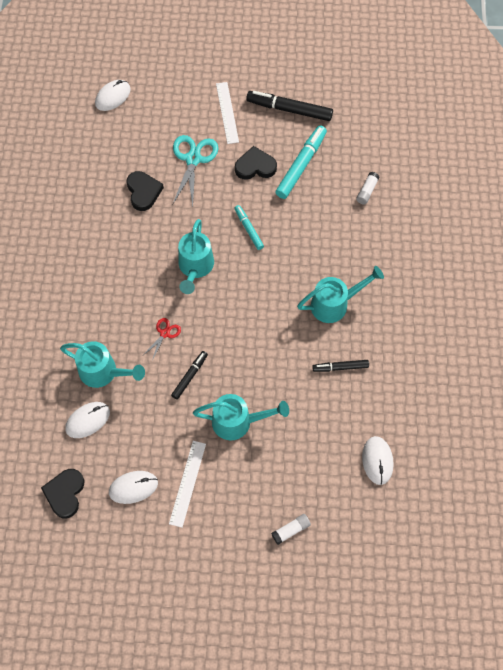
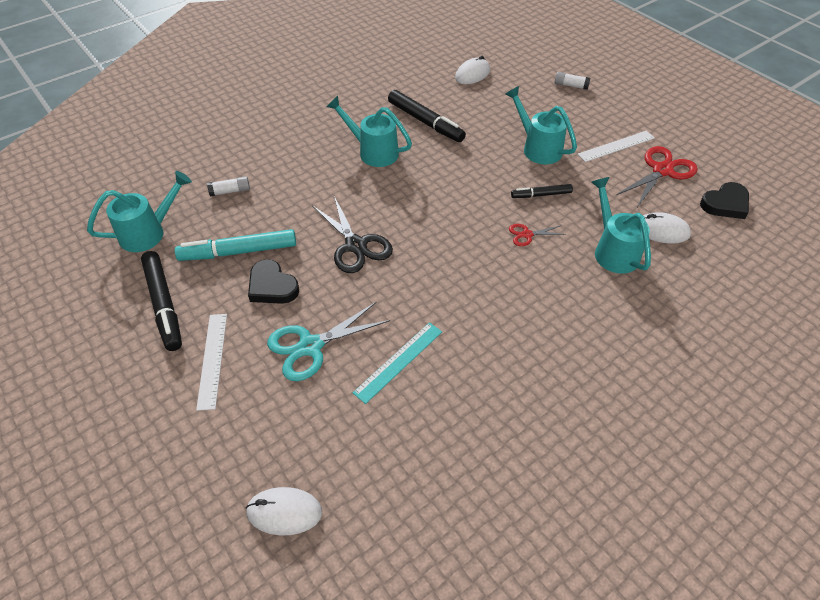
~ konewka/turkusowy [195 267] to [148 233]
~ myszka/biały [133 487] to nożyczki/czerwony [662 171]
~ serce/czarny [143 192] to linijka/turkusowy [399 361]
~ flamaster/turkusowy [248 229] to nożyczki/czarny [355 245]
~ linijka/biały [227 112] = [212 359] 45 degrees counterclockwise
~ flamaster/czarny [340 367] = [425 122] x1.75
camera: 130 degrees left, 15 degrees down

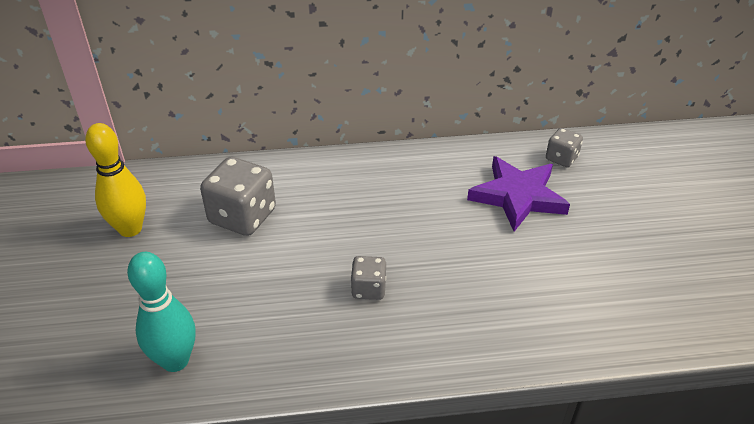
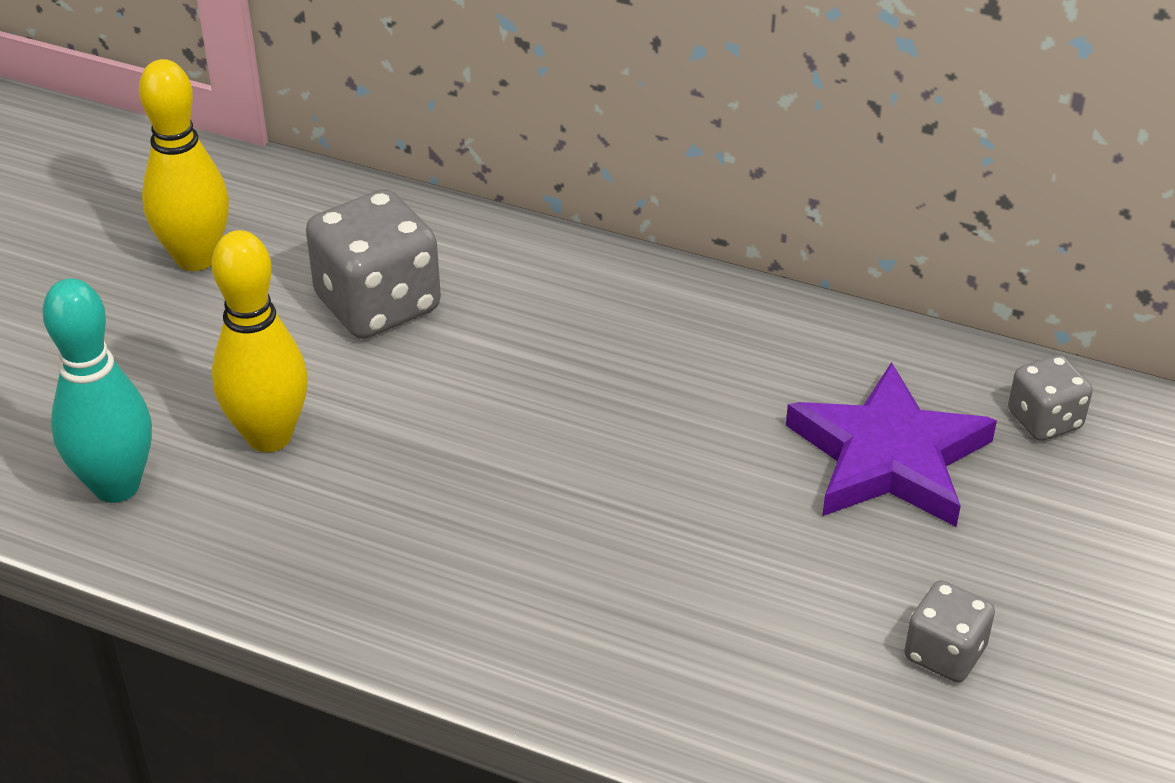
+ kręgiel/żółty [269 436]
~ kostka do gry/szary [368 289] to [944 653]
camera: 30 degrees right, 0 degrees up

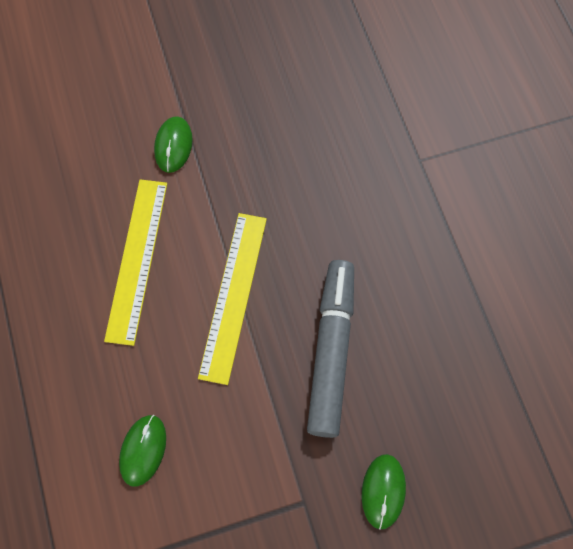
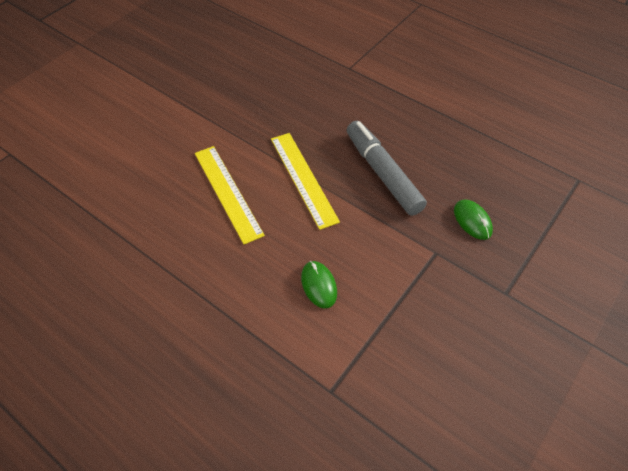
- myszka/zielony [173 145]
camera: 35 degrees left, 15 degrees down

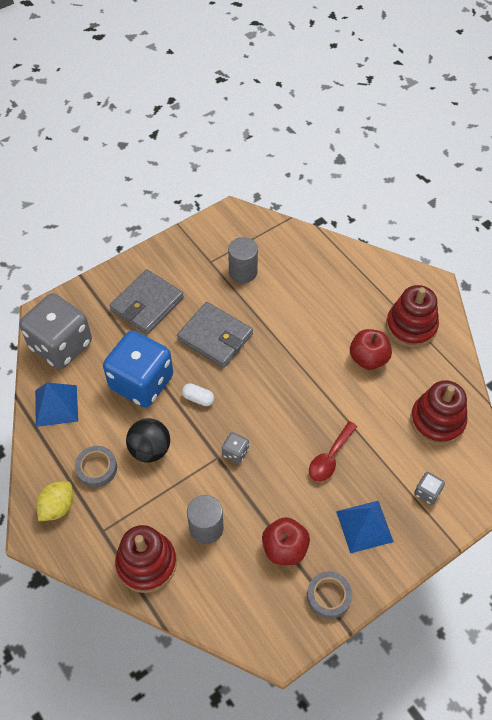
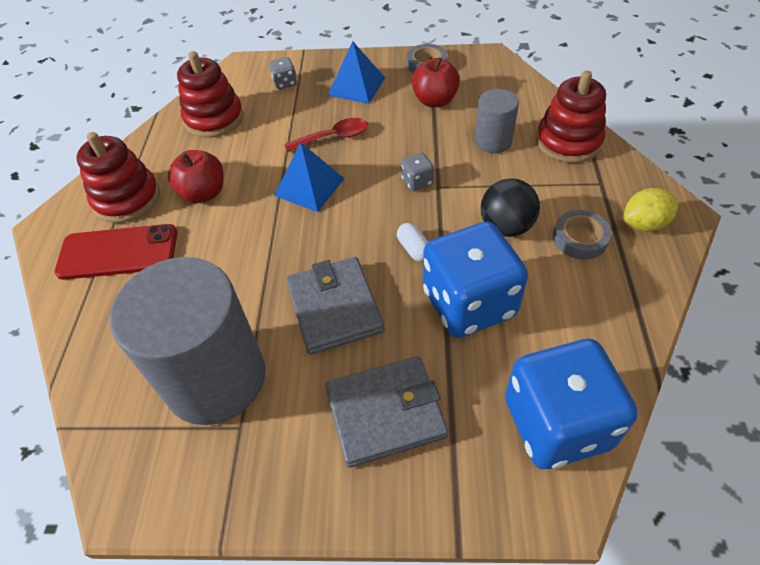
+ telefon/czerwony [118 252]
~ piramida/niebieski [56 405] to [309 187]
~ kostka do gry/szary [61 345] to kostka do gry/niebieski [556 423]
~ walec/szary [243 272] = [215 378] x2.06
camera: 140 degrees left, 5 degrees down

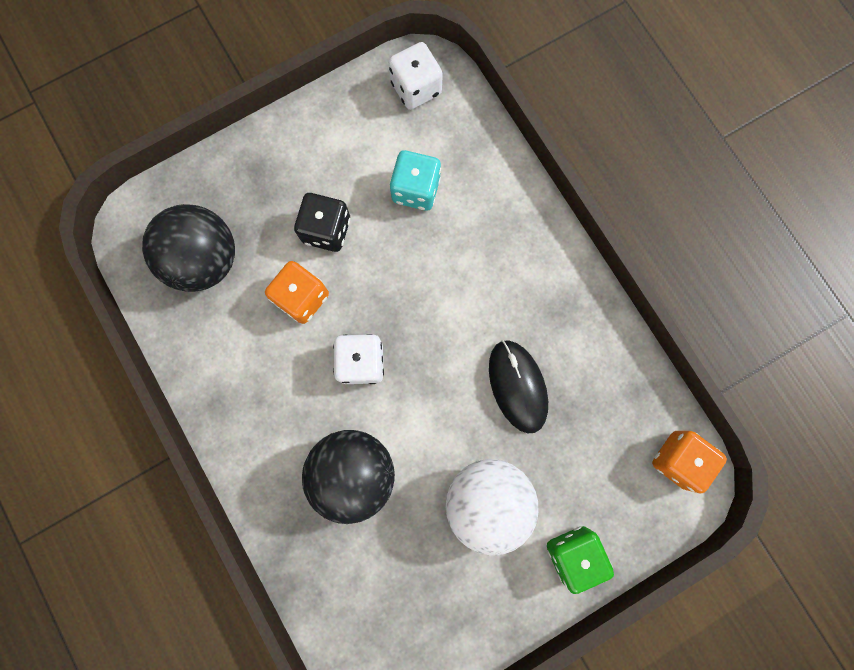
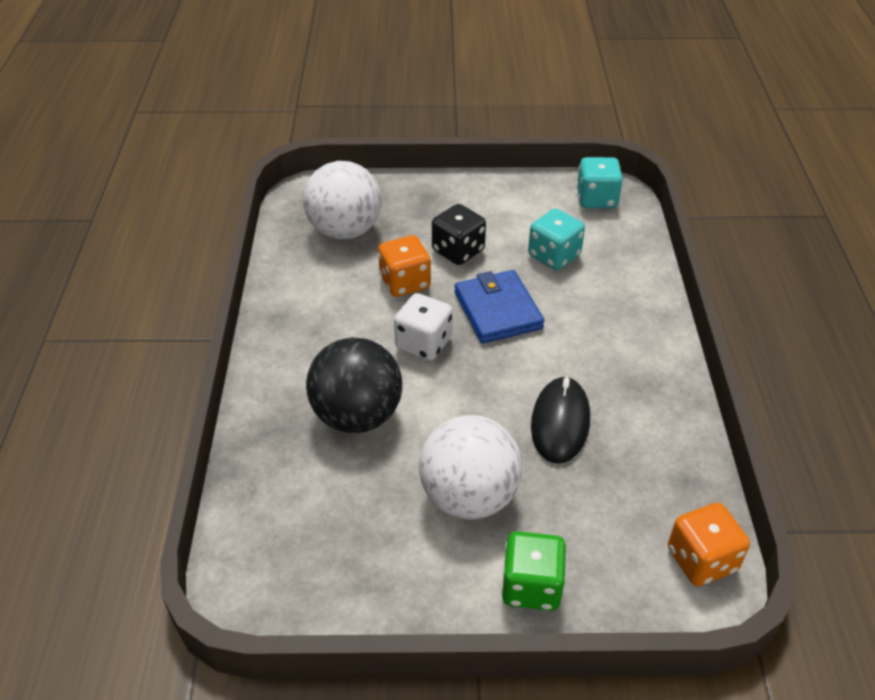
+ portfel/niebieski [498 310]
~ piłka/czarny [205 260] to piłka/biały [345 231]
~ kostka do gry/biały [416 88] to kostka do gry/turkusowy [596 199]
camera: 30 degrees right, 35 degrees down

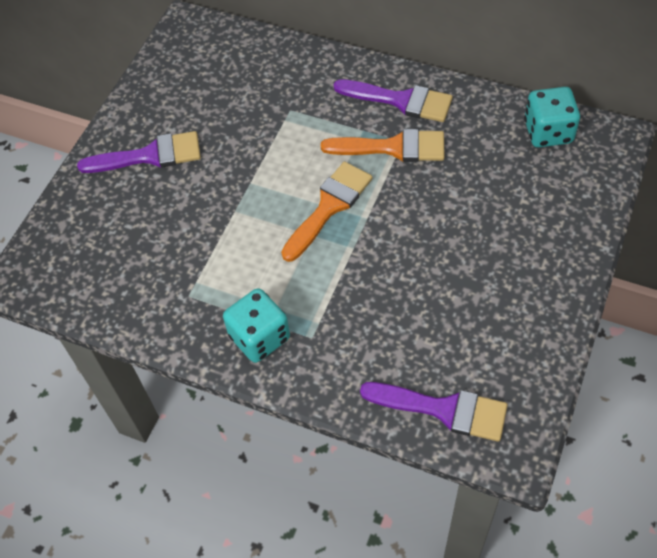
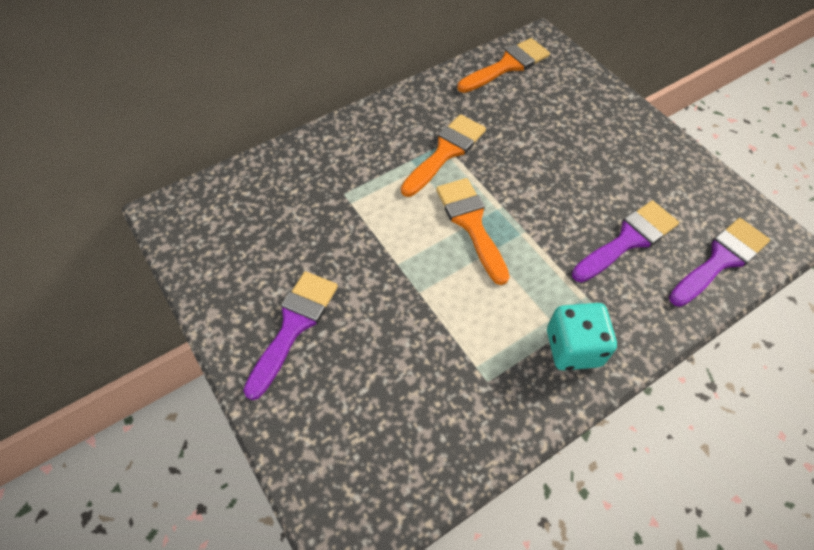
~ pędzel/fioletowy [401 101] to [628 240]
~ kostka do gry/turkusowy [548 132] to pędzel/pomarańczowy [507 65]
camera: 60 degrees left, 0 degrees up

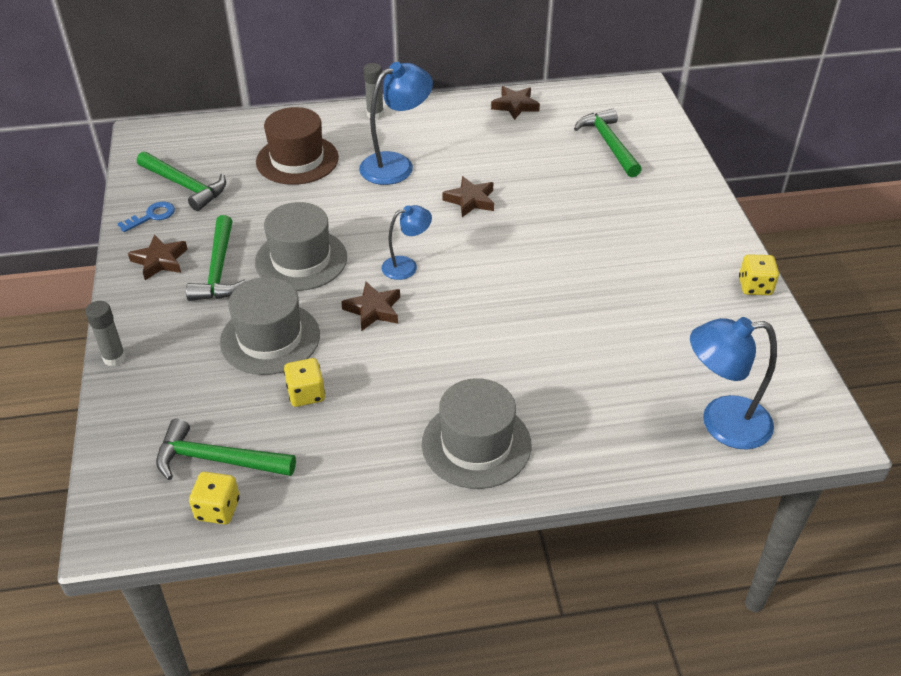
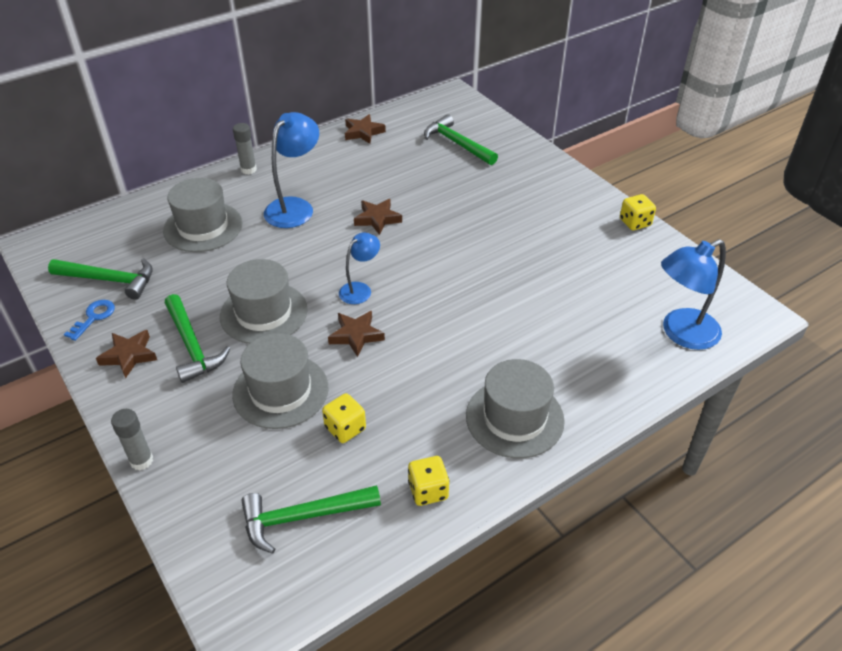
~ kostka do gry/żółty [218 509] to [428 490]
~ kapelusz/brązowy [297 160] to kapelusz/szary [203 227]
camera: 25 degrees left, 0 degrees up

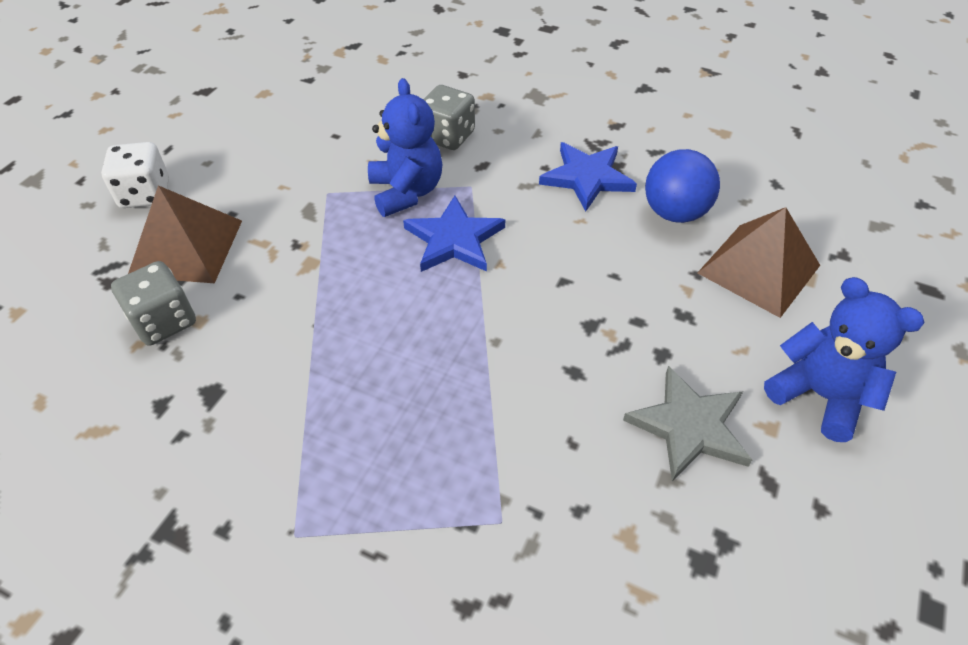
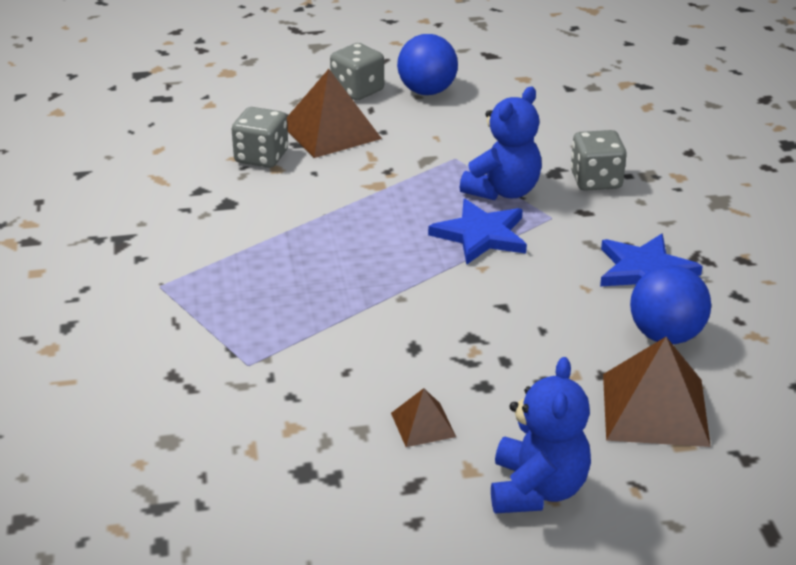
+ piłka/niebieski [427 91]
~ gwiazda/szary [689 426] to piramida/brązowy [423 424]
~ kostka do gry/biały [145 194] to kostka do gry/szary [357 90]
camera: 55 degrees right, 15 degrees down

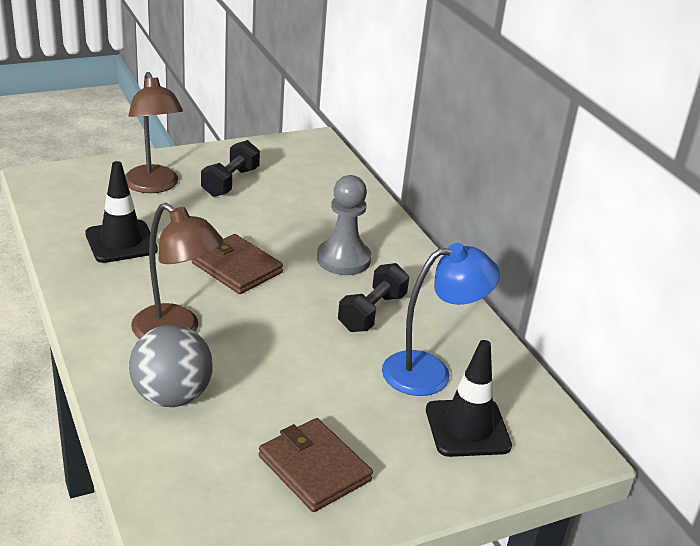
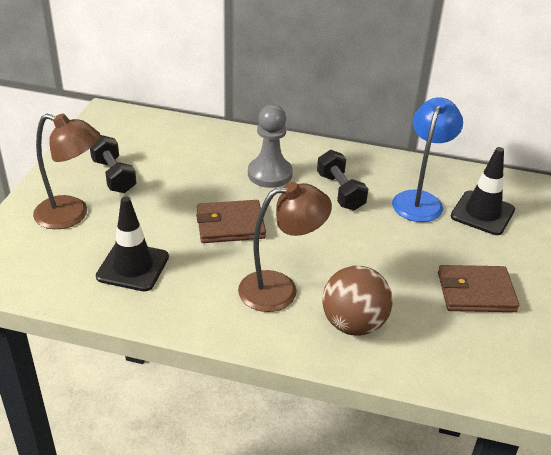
~ piłka/szary [171 396] to piłka/brązowy [353 324]
camera: 50 degrees left, 5 degrees up

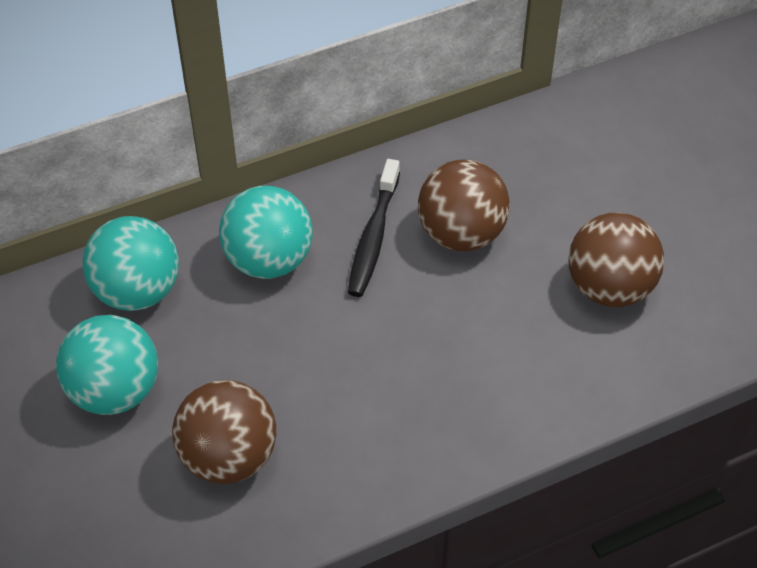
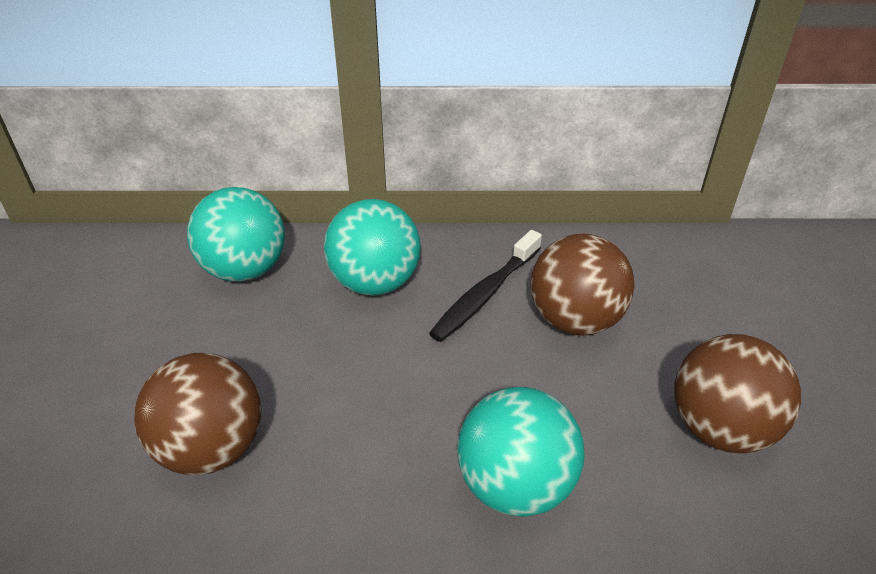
~ piłka/turkusowy [115 391] to [515 484]
camera: 25 degrees right, 10 degrees down

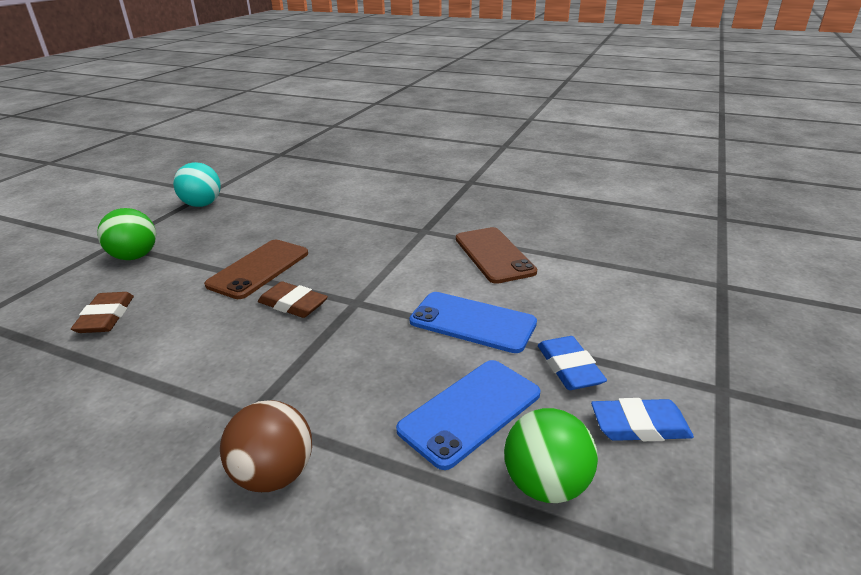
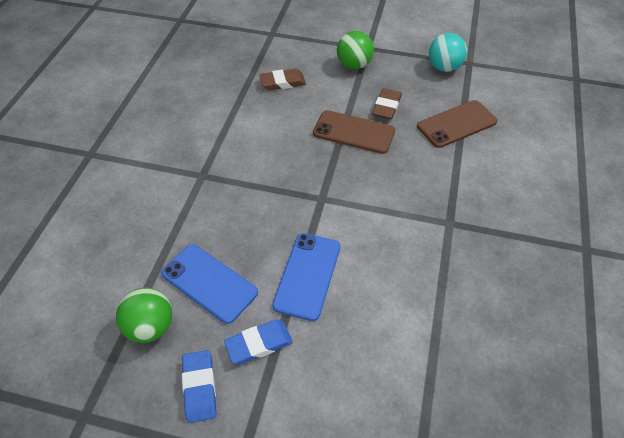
- piłka/brązowy [274 474]
~ gumka do mazania/brązowy [293 304] to [386 107]
~ telefon/brązowy [494 255] to [457 124]
camera: 80 degrees right, 20 degrees up

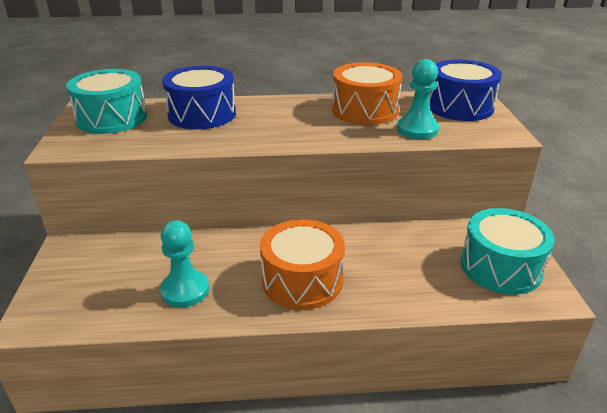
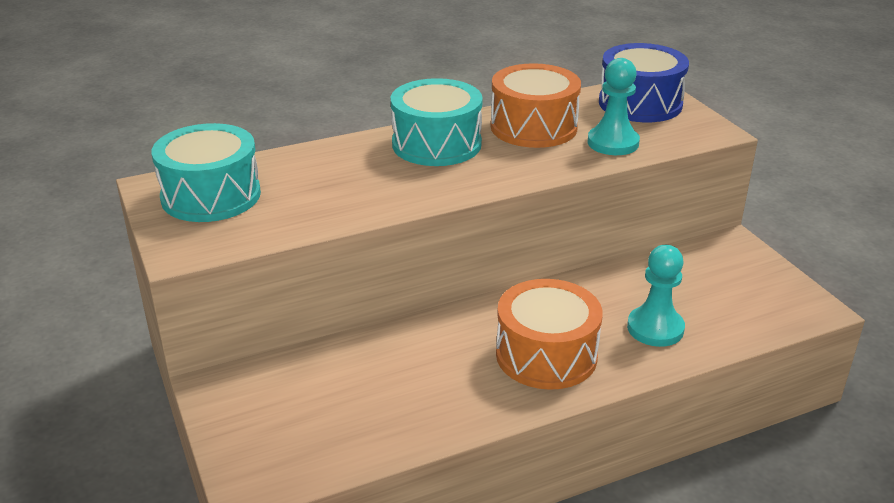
- bęben/niebieski [202 114]
~ pionek/turkusowy [185 290] to [655 328]
~ bęben/turkusowy [500 267] to [436 144]
camera: 20 degrees left, 0 degrees up

